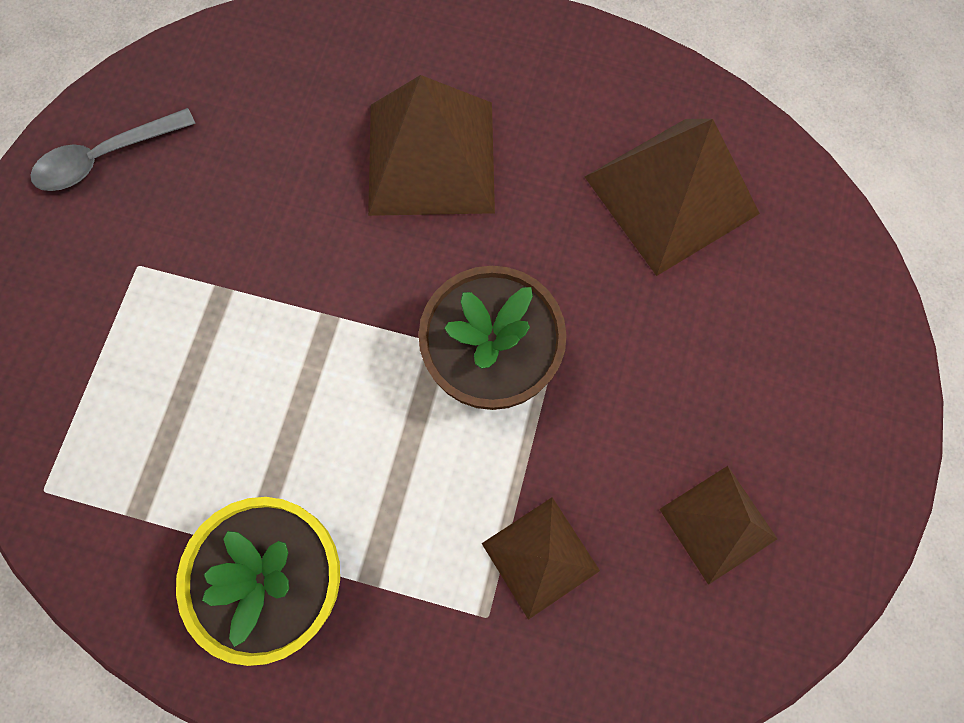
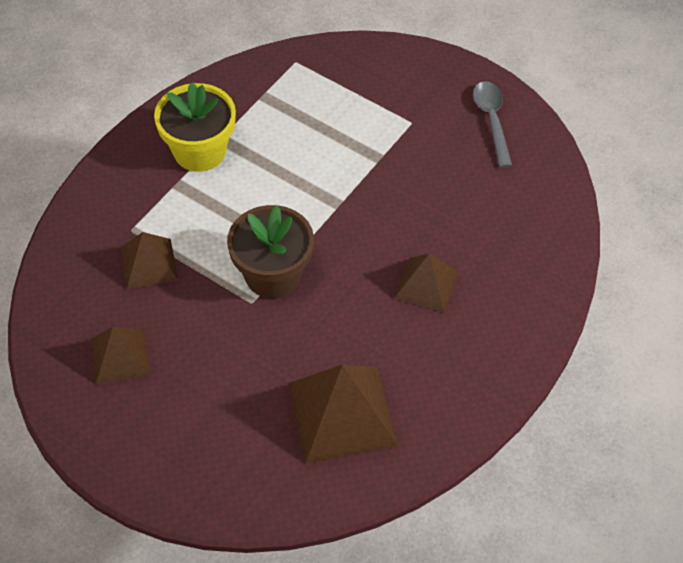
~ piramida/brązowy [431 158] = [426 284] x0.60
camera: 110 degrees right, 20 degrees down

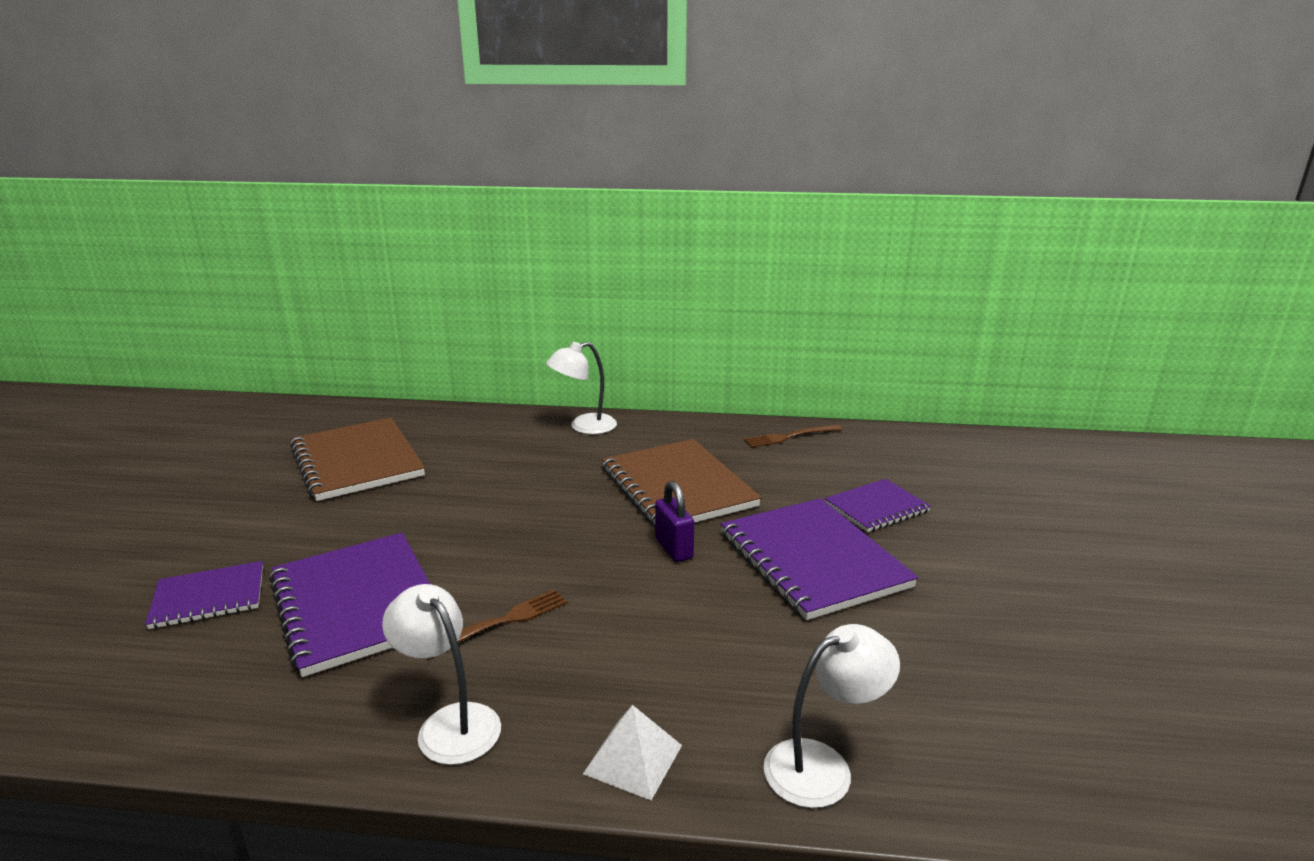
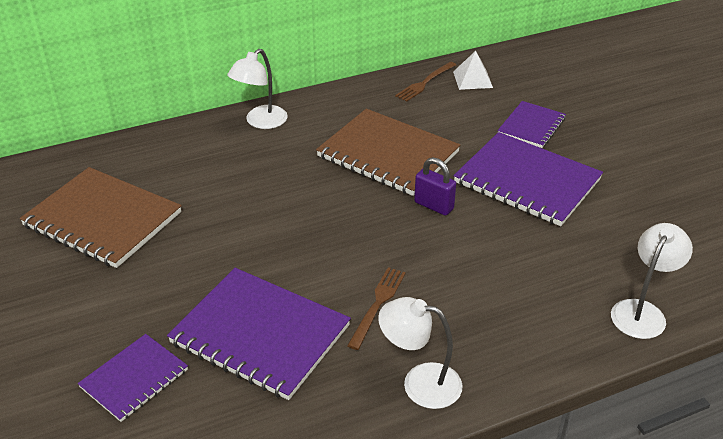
~ piramida/biały [633 759] to [472 79]
camera: 30 degrees left, 15 degrees up

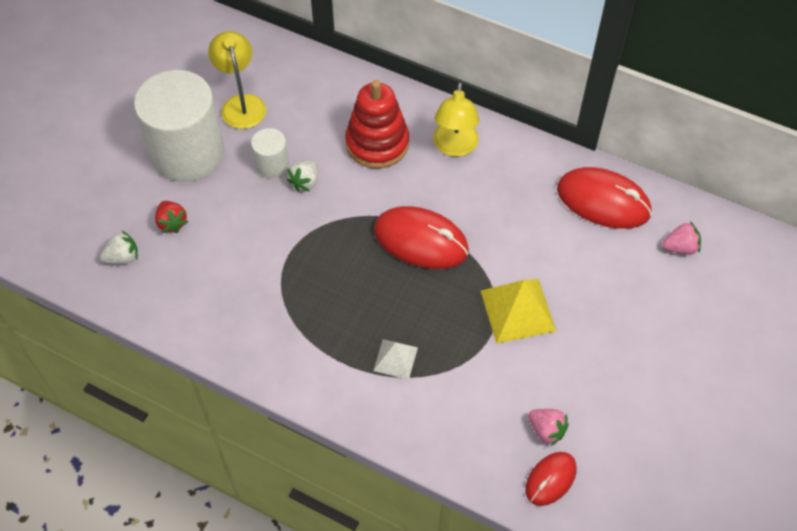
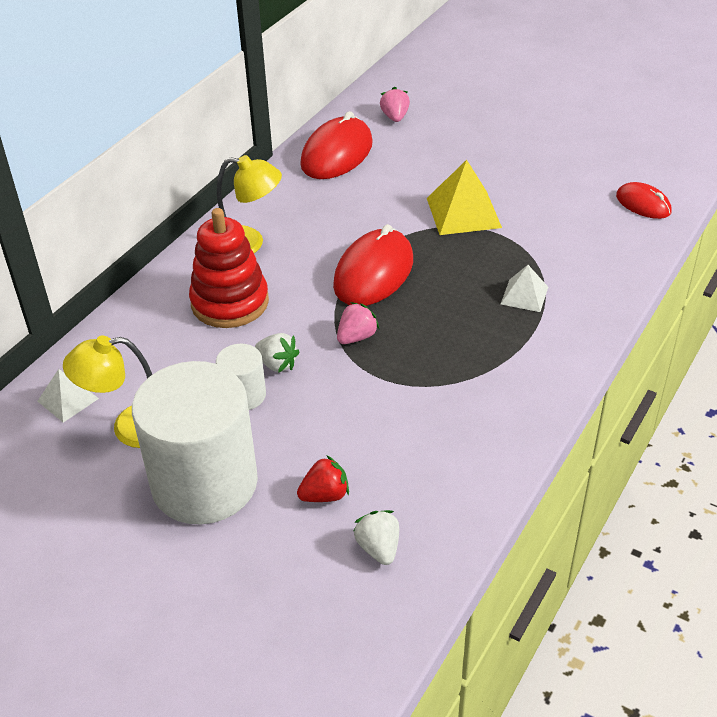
+ piramida/biały [68 399]
~ truskawka/różowy [546 430] to [356 337]
camera: 85 degrees left, 15 degrees down

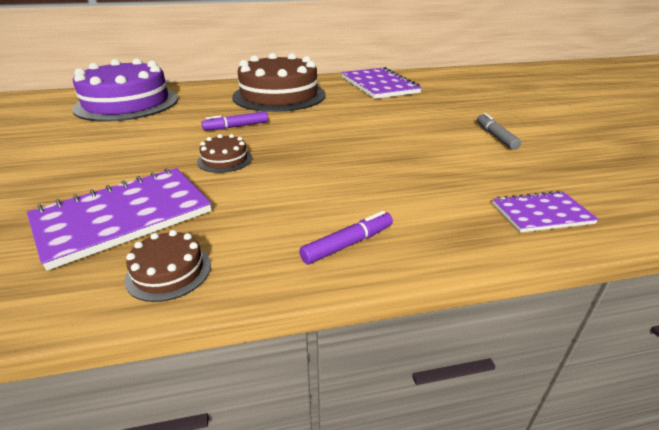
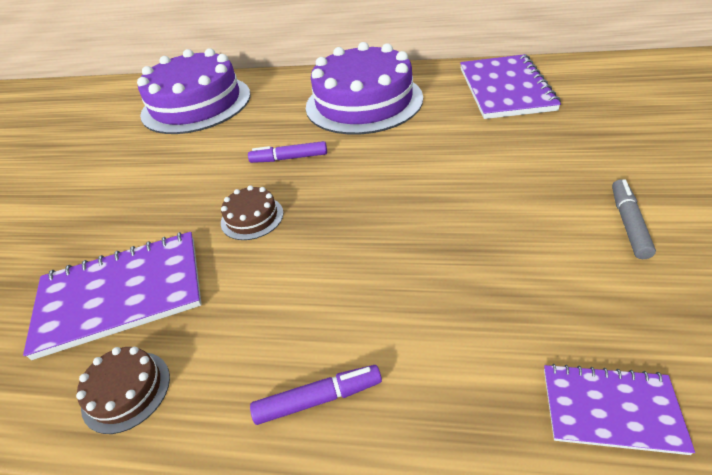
~ tort/brązowy [279 95] to tort/fioletowy [364 102]
camera: 25 degrees right, 10 degrees up

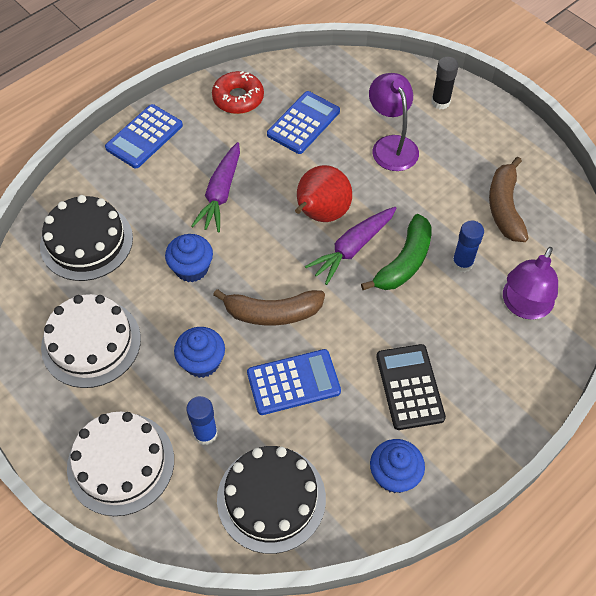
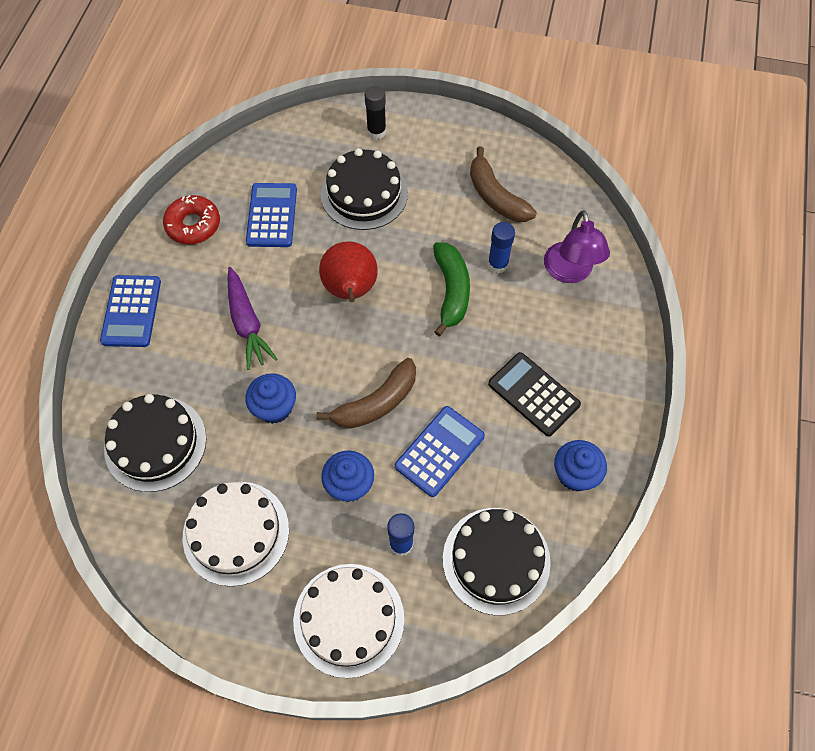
- marchewka/fioletowy [353 248]
~ lampka/fioletowy [391 145] to tort/czarny [364 194]
camera: 35 degrees left, 5 degrees up

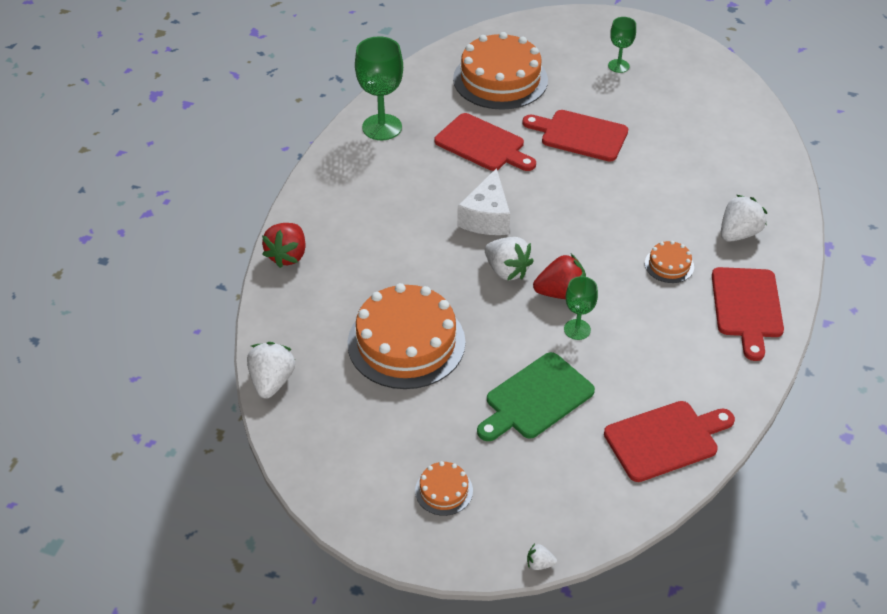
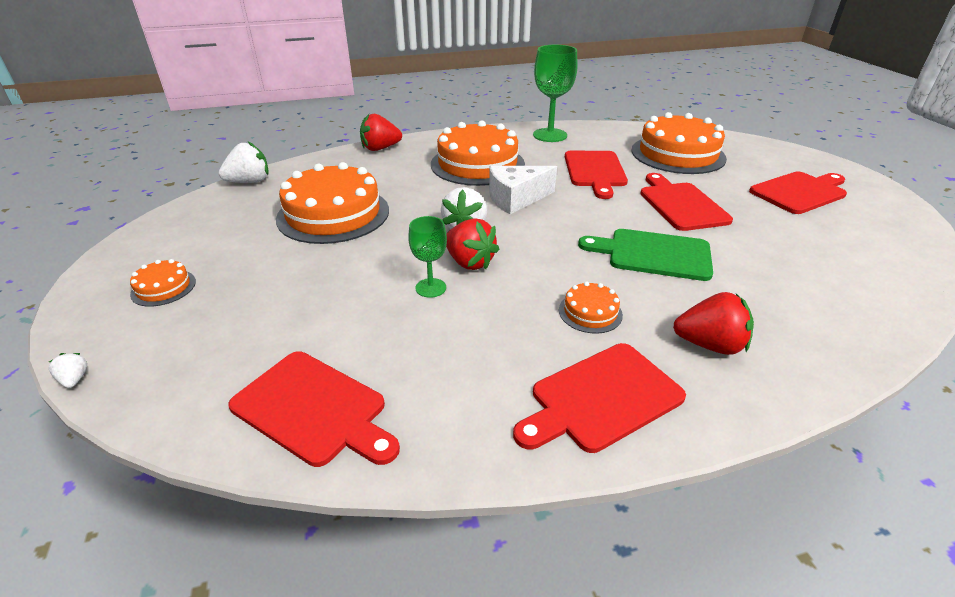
+ tort/pomarańczowy [477 164]
~ deska do krojenia/zielony [535 398] to [653 254]
~ kielich/zielony [618 66] to deska do krojenia/czerwony [800 192]
~ truskawka/biały [738 233] to truskawka/czerwony [709 345]
camera: 55 degrees right, 10 degrees down

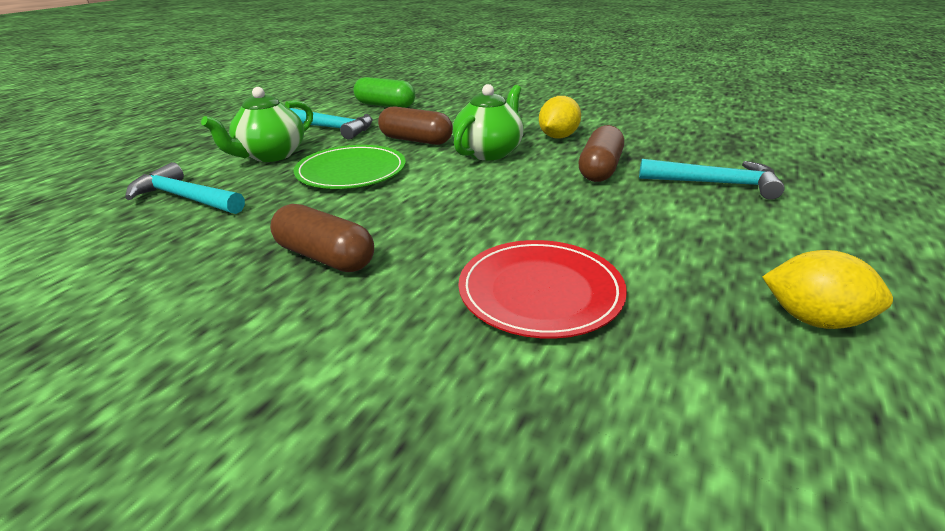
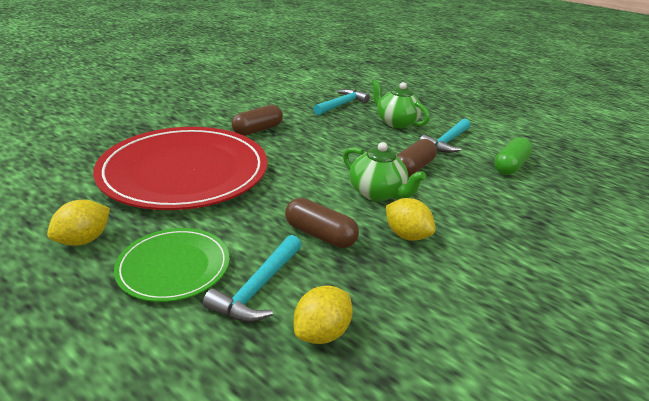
+ cytryna/żółty [322 332]
~ talerz/zielony [351 171] to [174 267]
~ talerz/czerwony [540 291] = [185 171] x1.99
camera: 100 degrees right, 0 degrees up

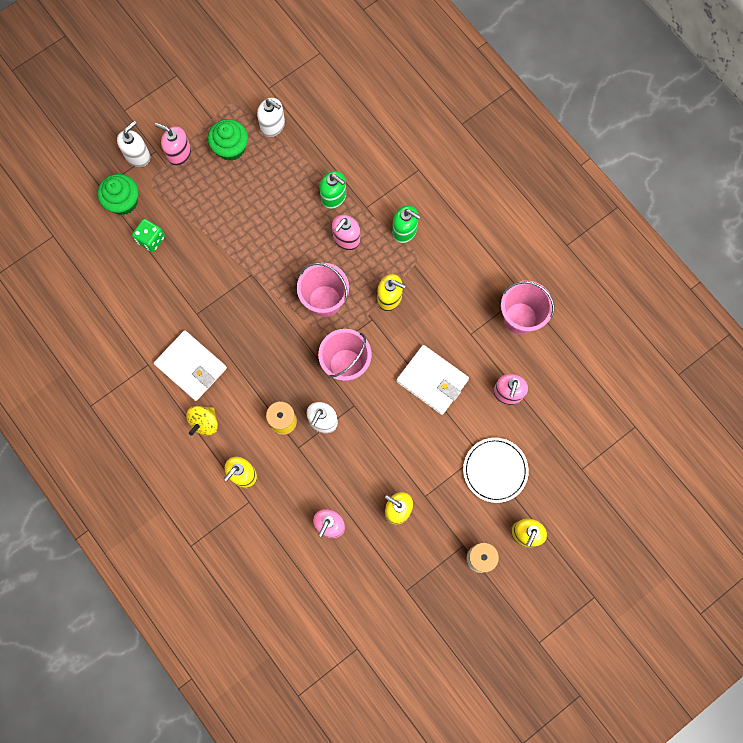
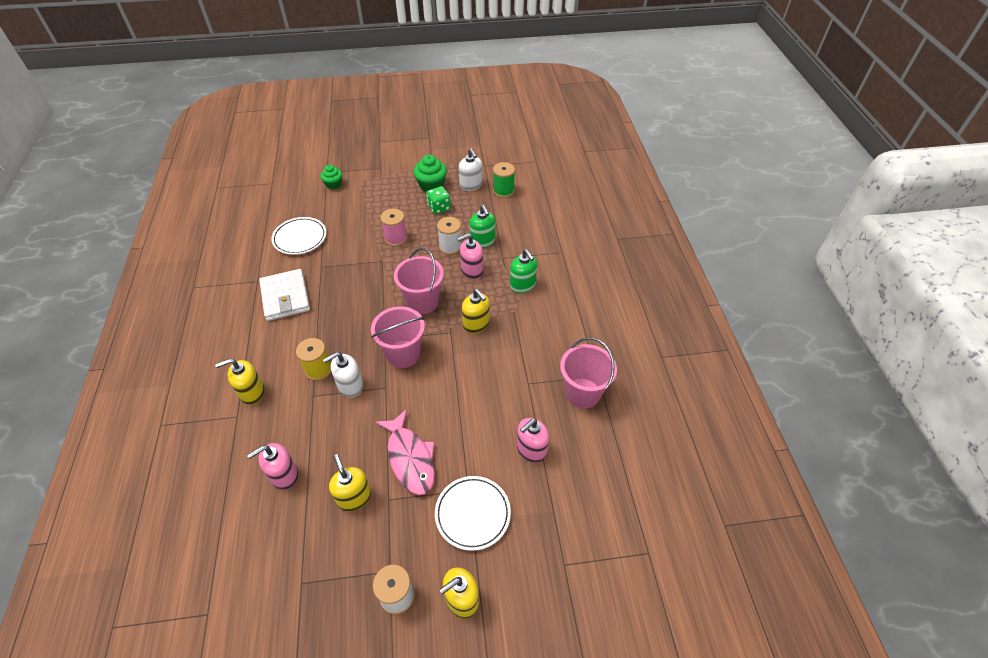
- dozownik mydła/biały [138 156]
- dozownik mydła/różowy [179 153]
- bączek/żółty [204 422]
- portfel/biały [432 380]
+ talerz/biały [300 238]
+ ryba/różowy [410 458]
+ szpulka/różowy [396 238]
+ szpulka/biały [450 247]
+ szpulka/zielony [503 191]
~ kostka do gry/zielony [151 239] to [439 208]
~ muffinka/zielony [123 202] = [333 184] x0.66
camera: 30 degrees right, 25 degrees down

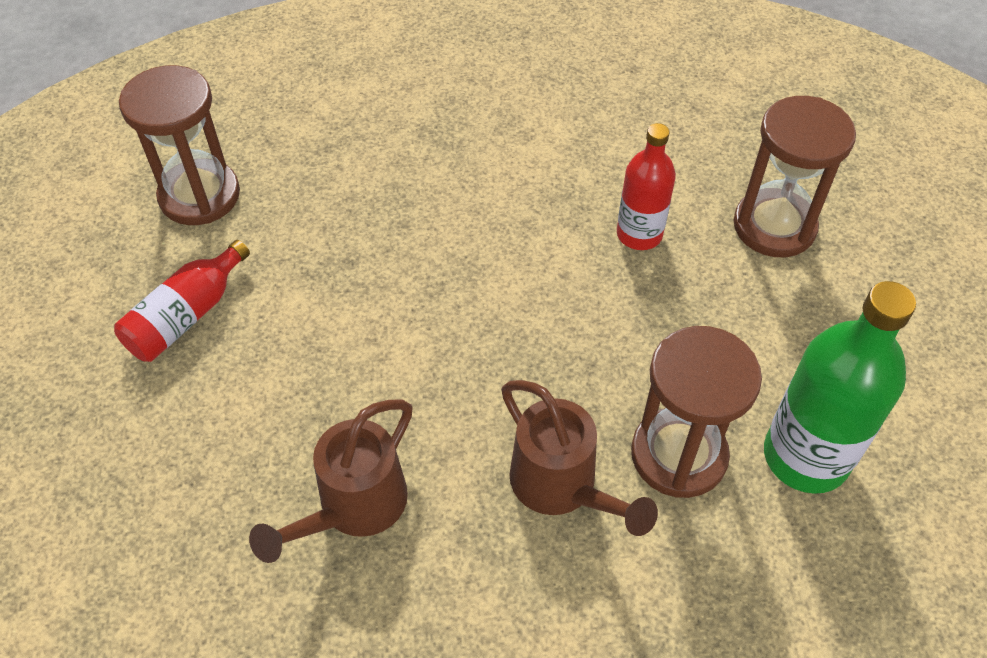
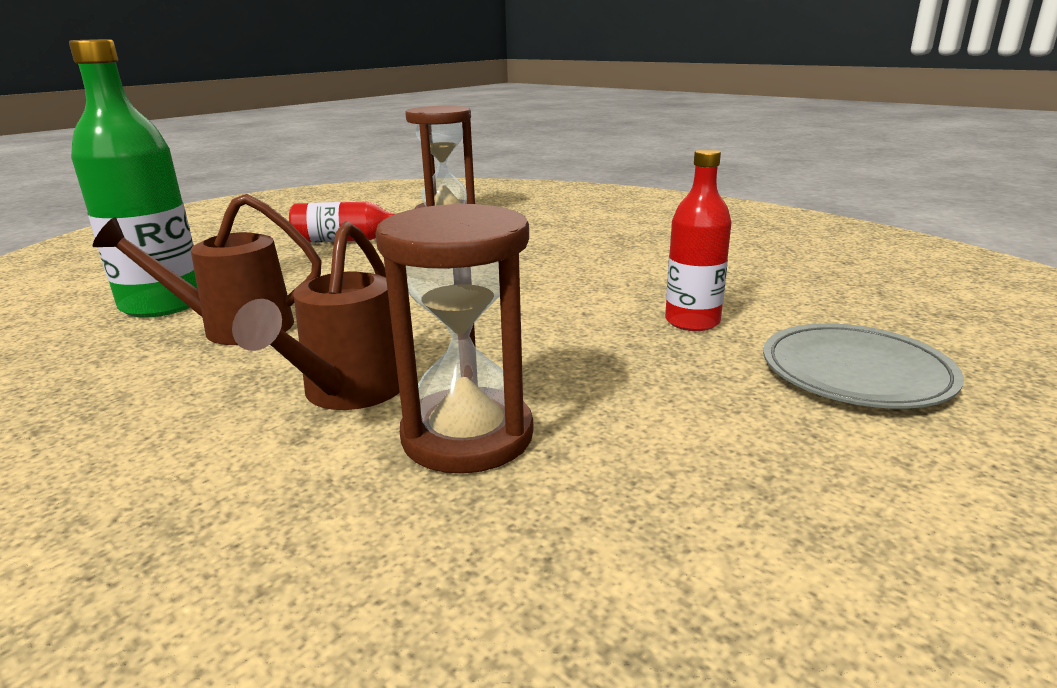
~ butelka/zielony [806 456] to [162 304]
~ klepsydra/brązowy [774 226] to talerz/szary [856 372]
camera: 50 degrees right, 30 degrees down

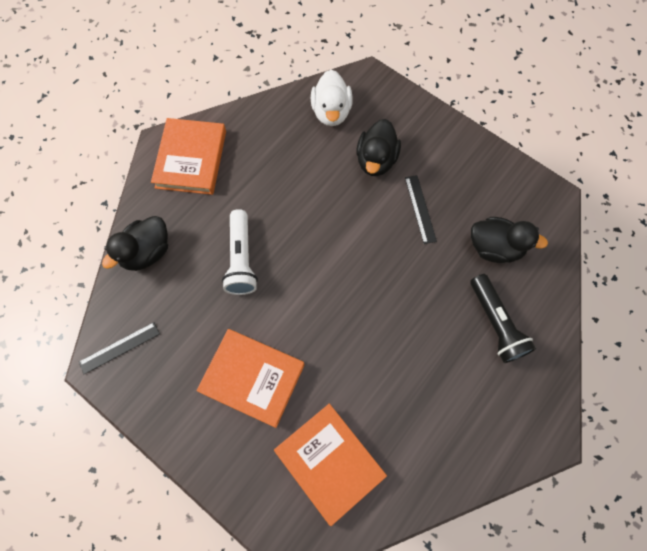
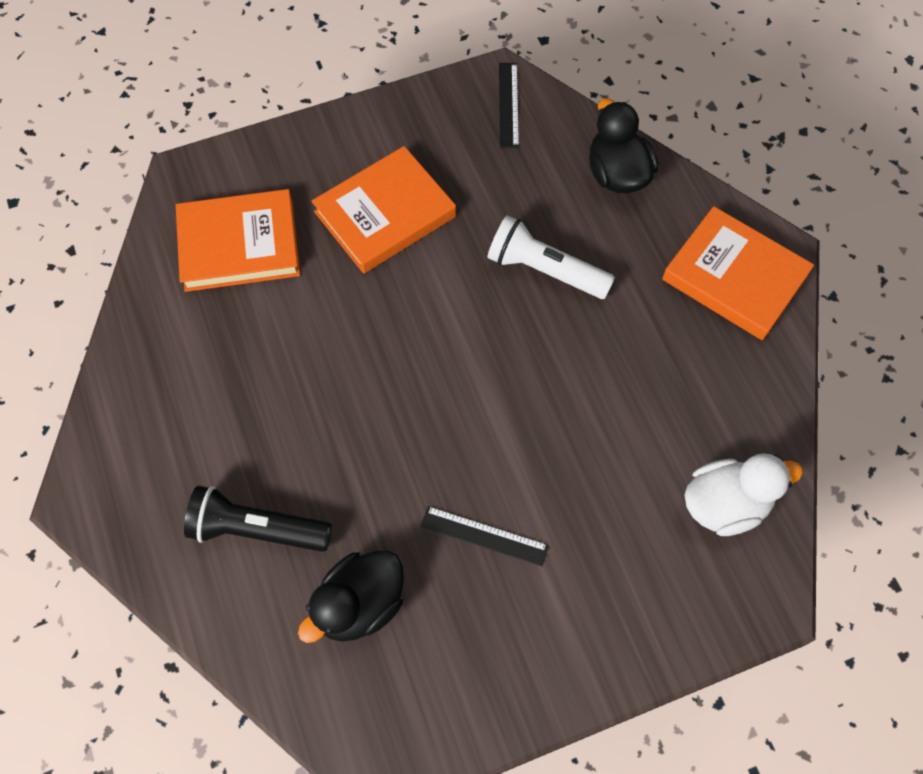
- kaczka/czarny [376 160]
~ kaczka/biały [331 112] = [725 504] 135 degrees clockwise
camera: 120 degrees right, 5 degrees down

